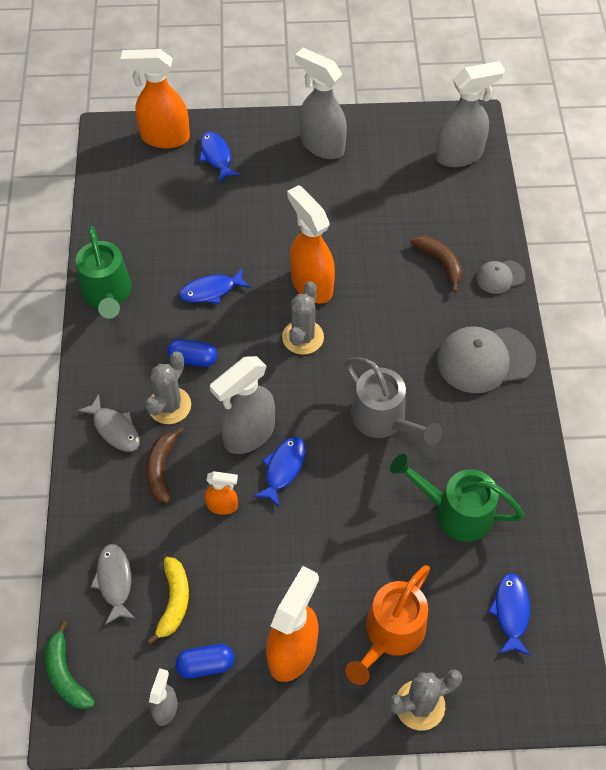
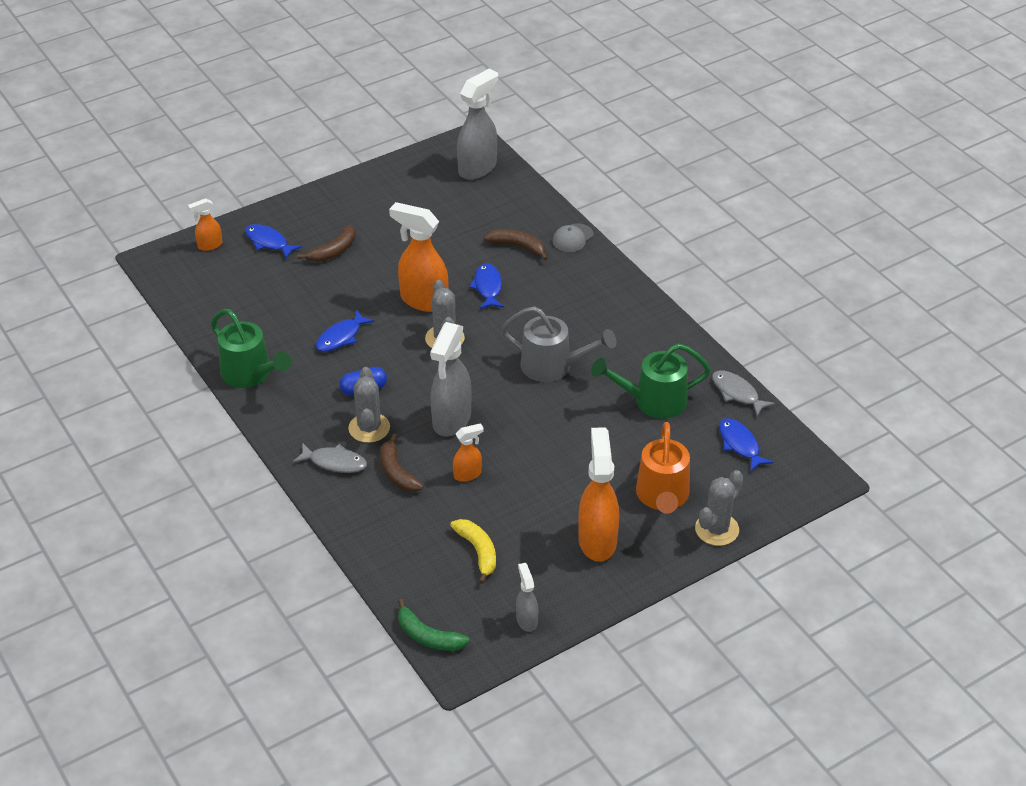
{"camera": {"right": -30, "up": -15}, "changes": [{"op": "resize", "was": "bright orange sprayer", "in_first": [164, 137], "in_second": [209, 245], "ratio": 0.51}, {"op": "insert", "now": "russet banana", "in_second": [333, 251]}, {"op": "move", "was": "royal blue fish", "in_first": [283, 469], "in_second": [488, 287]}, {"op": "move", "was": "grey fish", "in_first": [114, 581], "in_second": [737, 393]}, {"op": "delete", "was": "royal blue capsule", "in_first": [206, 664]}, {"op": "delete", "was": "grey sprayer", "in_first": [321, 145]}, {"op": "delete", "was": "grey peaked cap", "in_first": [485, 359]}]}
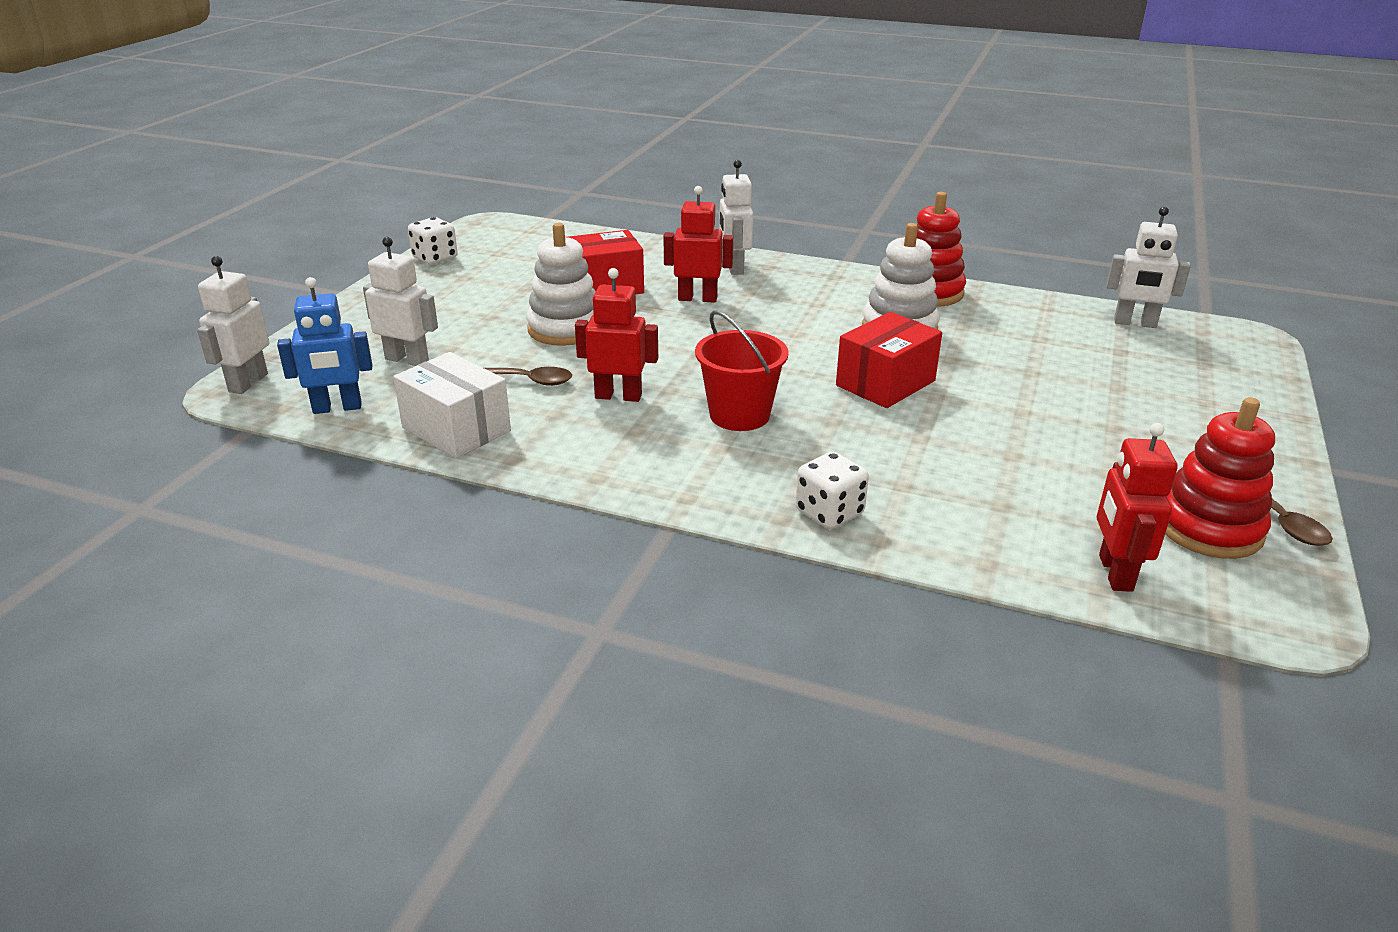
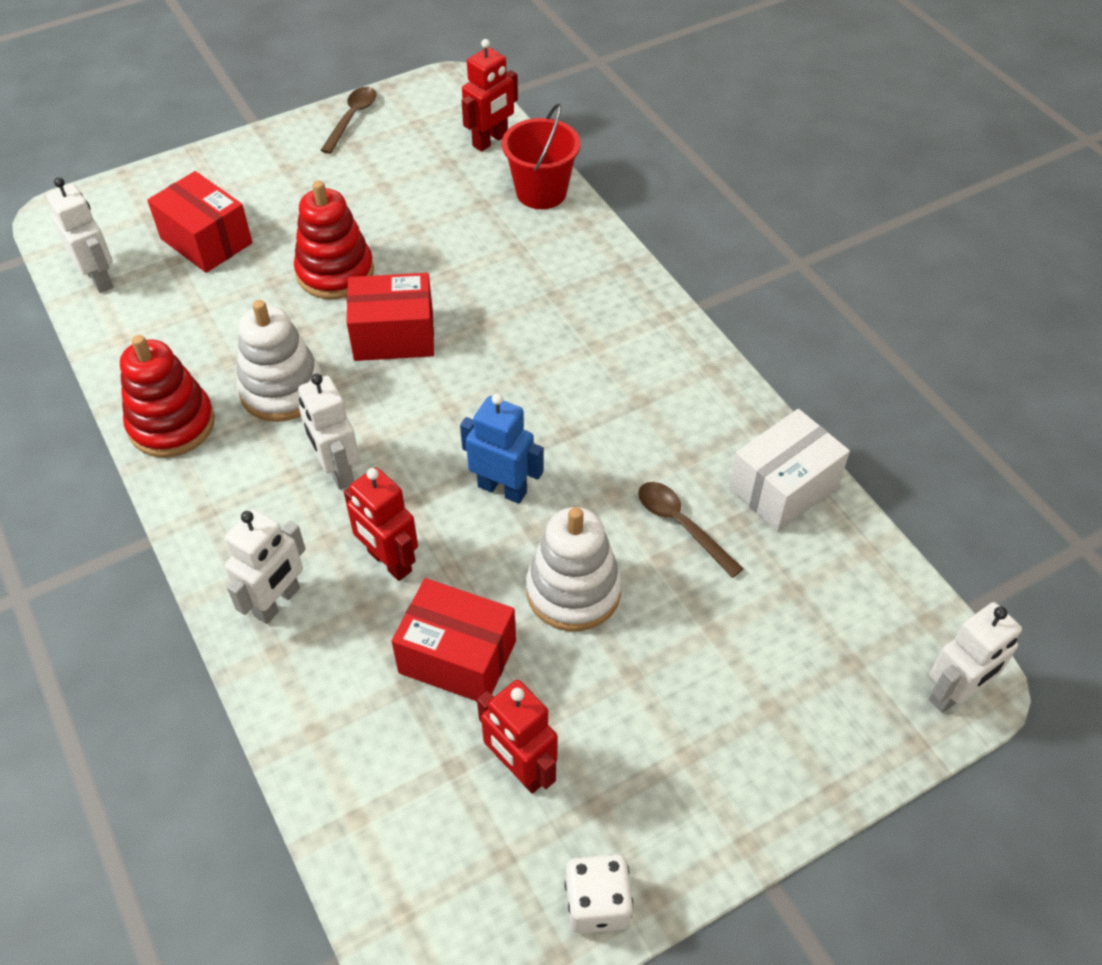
{"camera": {"right": -140, "up": 20}, "changes": [{"op": "insert", "now": "red package", "in_second": [206, 241]}, {"op": "move", "was": "red ring stacker", "in_first": [1208, 528], "in_second": [335, 272]}, {"op": "move", "was": "white toy robot", "in_first": [407, 360], "in_second": [337, 471]}, {"op": "move", "was": "royal blue toy robot", "in_first": [337, 408], "in_second": [502, 489]}, {"op": "move", "was": "red toy robot", "in_first": [618, 396], "in_second": [520, 769]}, {"op": "move", "was": "red pail", "in_first": [739, 415], "in_second": [541, 192]}, {"op": "rotate", "was": "white package", "in_first": [456, 429], "in_second": [783, 487], "clockwise": 60}, {"op": "delete", "was": "white die", "in_first": [829, 513]}]}
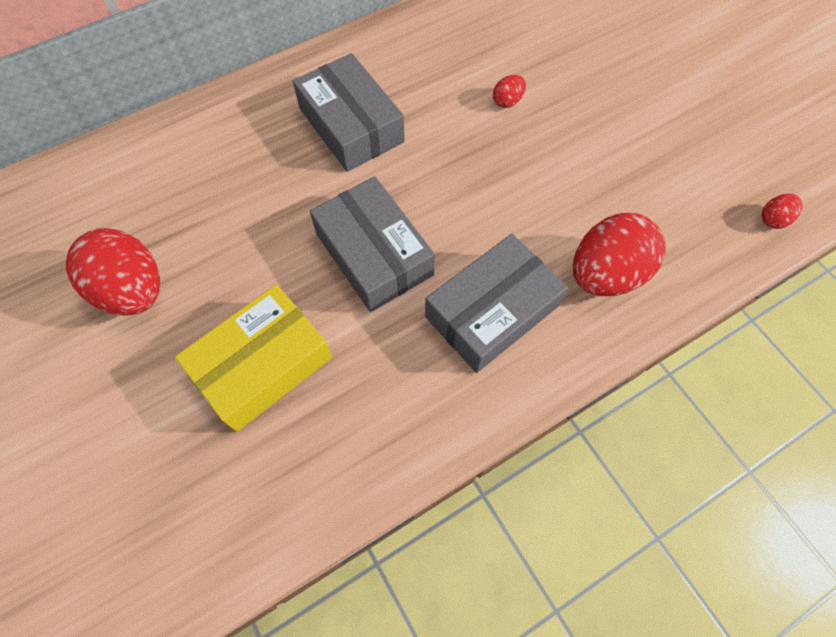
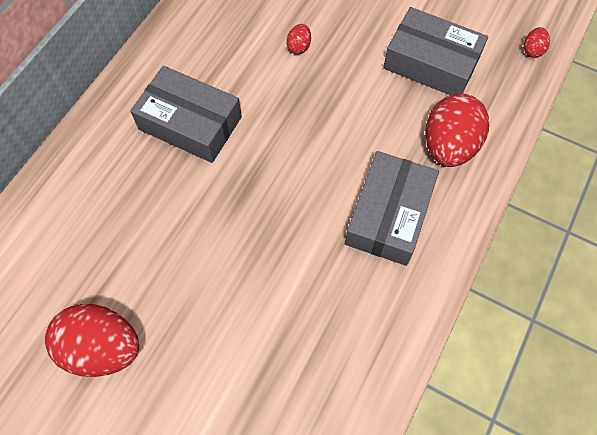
{"camera": {"right": -30, "up": 0}, "changes": [{"op": "move", "was": "grey package", "in_first": [374, 254], "in_second": [431, 63]}, {"op": "delete", "was": "golden package", "in_first": [262, 365]}]}
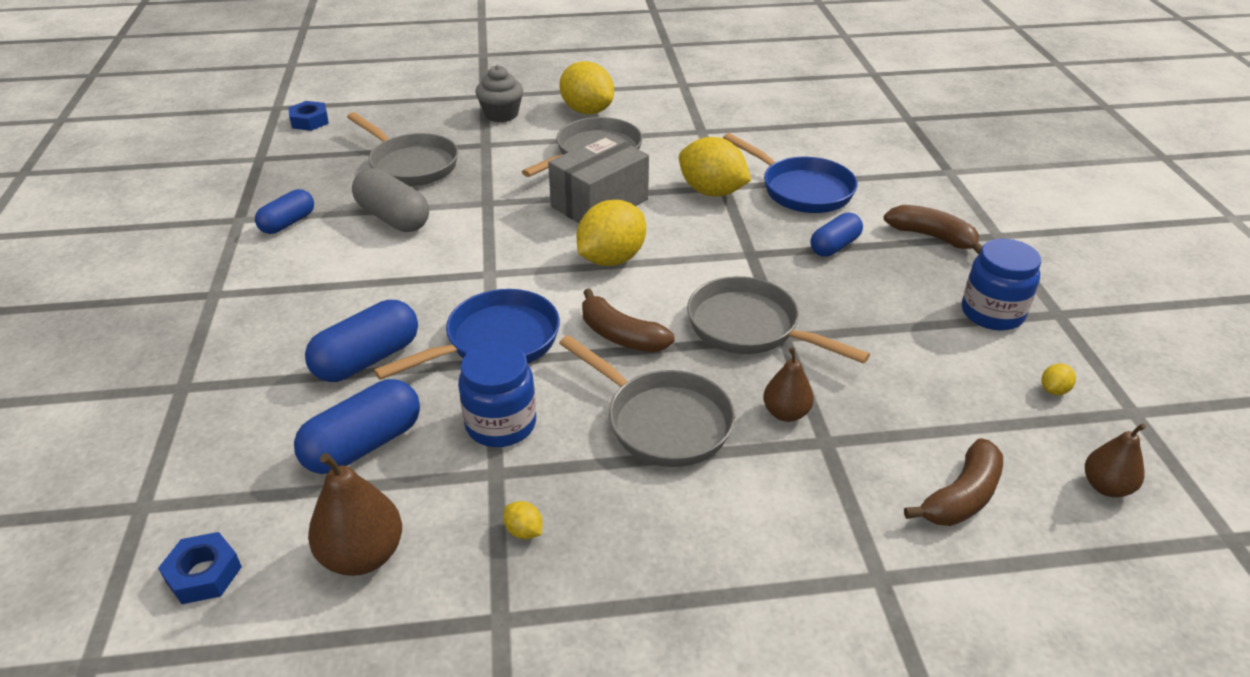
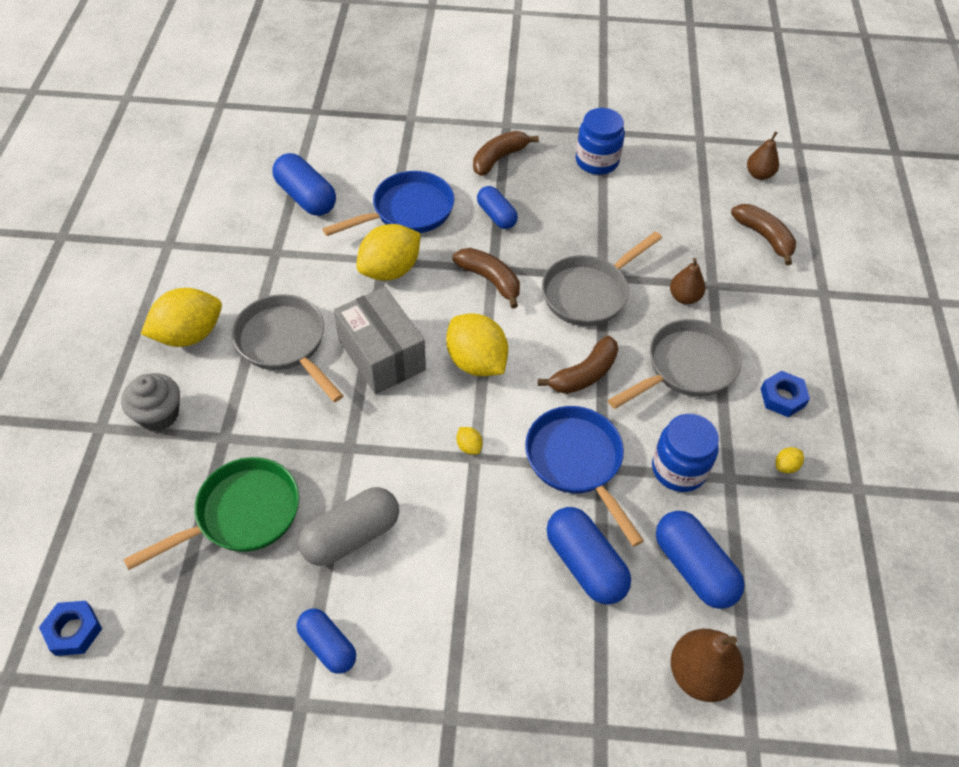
{"camera": {"right": -80, "up": 15}, "changes": [{"op": "recolor", "was": "grey frying pan", "now": "green frying pan", "in_first": [410, 165], "in_second": [242, 514]}, {"op": "insert", "now": "royal blue capsule", "in_second": [306, 197]}, {"op": "insert", "now": "russet banana", "in_second": [490, 280]}, {"op": "move", "was": "golden lemon", "in_first": [1054, 390], "in_second": [469, 446]}, {"op": "move", "was": "russet pear", "in_first": [362, 555], "in_second": [700, 674]}, {"op": "move", "was": "royal blue nut", "in_first": [203, 574], "in_second": [782, 397]}]}
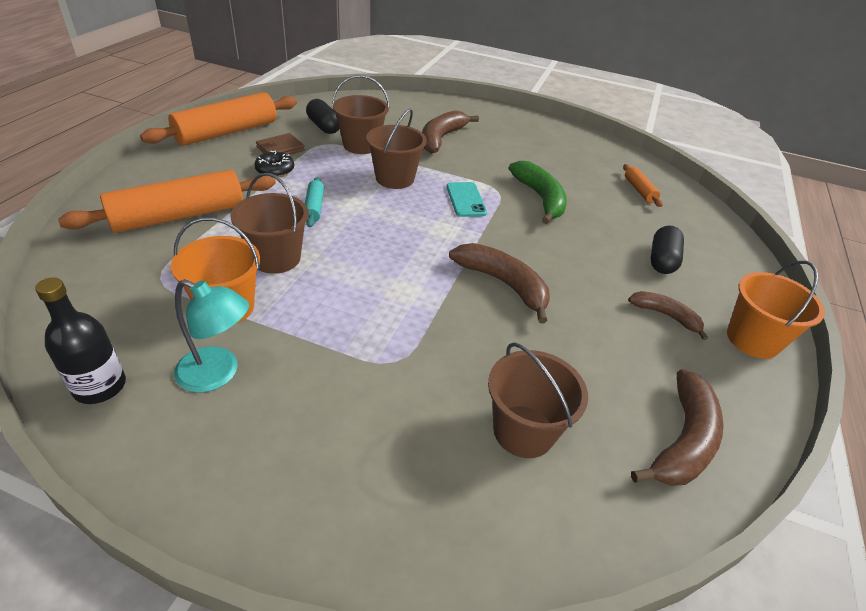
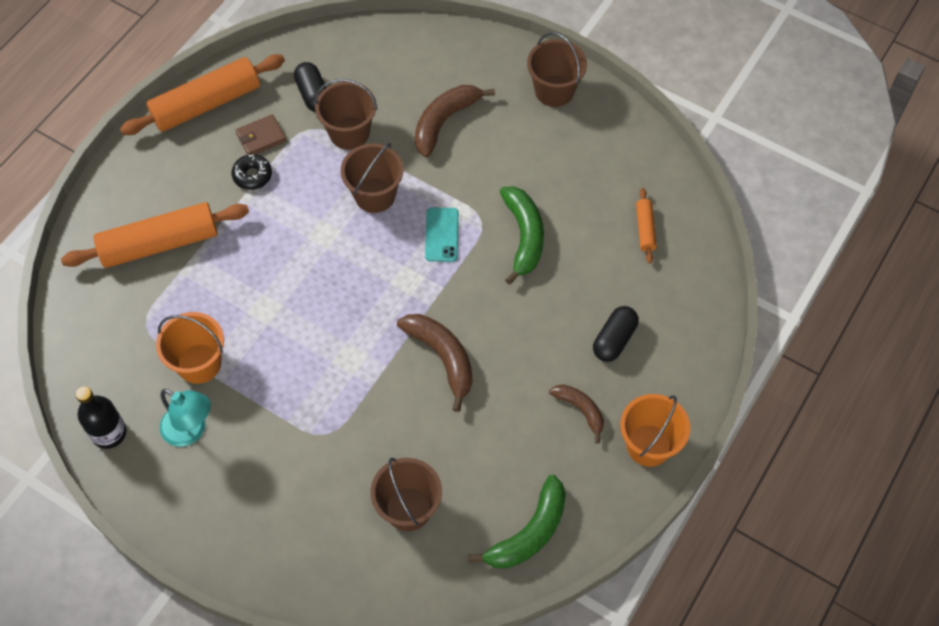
{"camera": {"right": 15, "up": 20}, "changes": [{"op": "recolor", "was": "russet banana", "now": "green banana", "in_first": [683, 440], "in_second": [529, 532]}, {"op": "move", "was": "russet pail", "in_first": [276, 258], "in_second": [554, 91]}, {"op": "delete", "was": "turquoise dough roller", "in_first": [314, 207]}]}
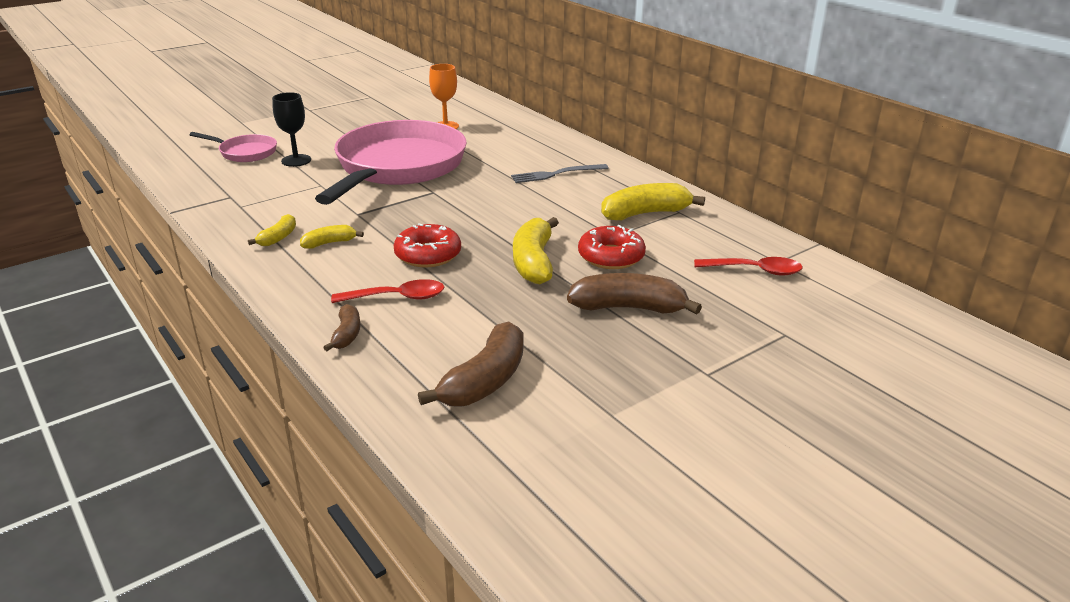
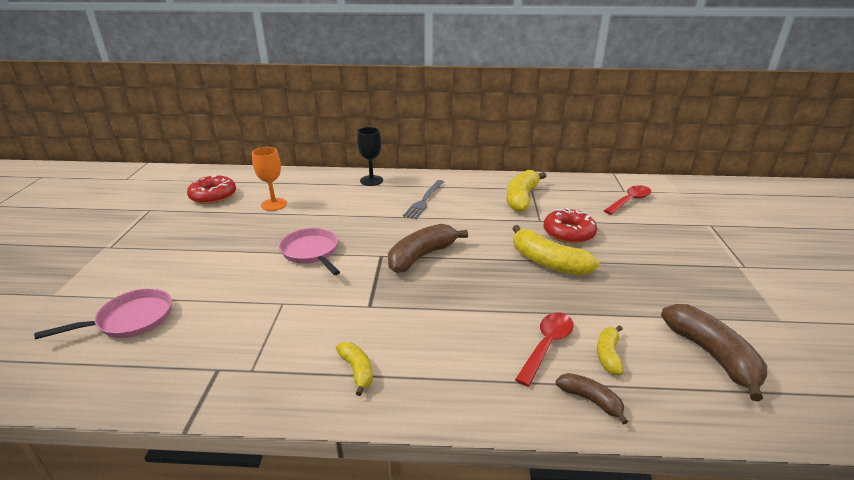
{"camera": {"right": -50, "up": 0}, "changes": [{"op": "move", "was": "red donut", "in_first": [428, 255], "in_second": [213, 196]}, {"op": "resize", "was": "rosy frying pan", "in_first": [398, 167], "in_second": [311, 252], "ratio": 0.44}, {"op": "move", "was": "jet-black chalice", "in_first": [296, 160], "in_second": [371, 180]}, {"op": "move", "was": "russet banana", "in_first": [629, 308], "in_second": [421, 256]}, {"op": "move", "was": "golden banana", "in_first": [329, 243], "in_second": [608, 355]}]}
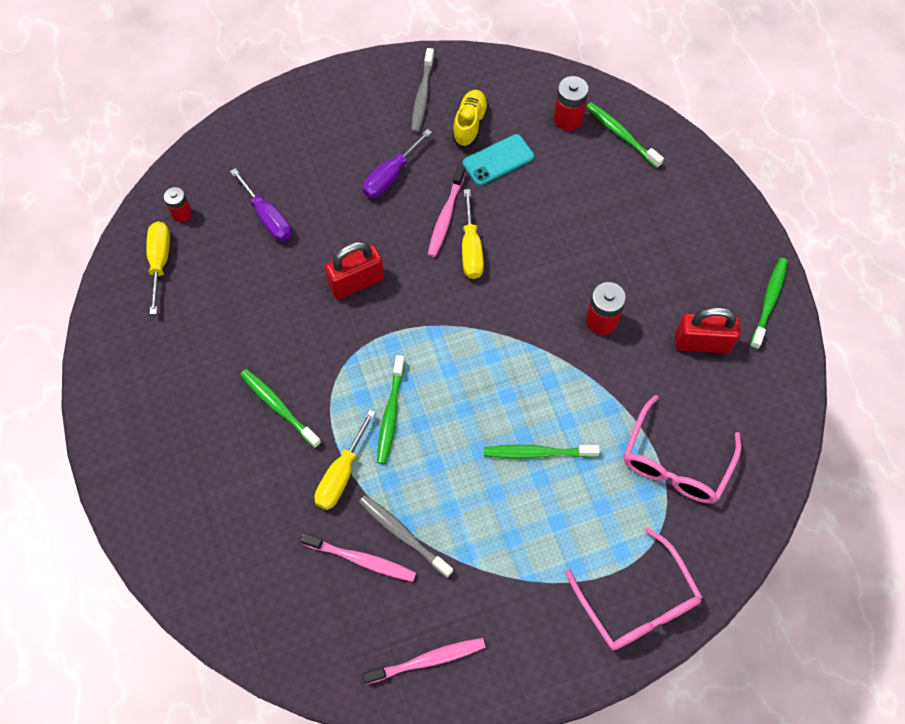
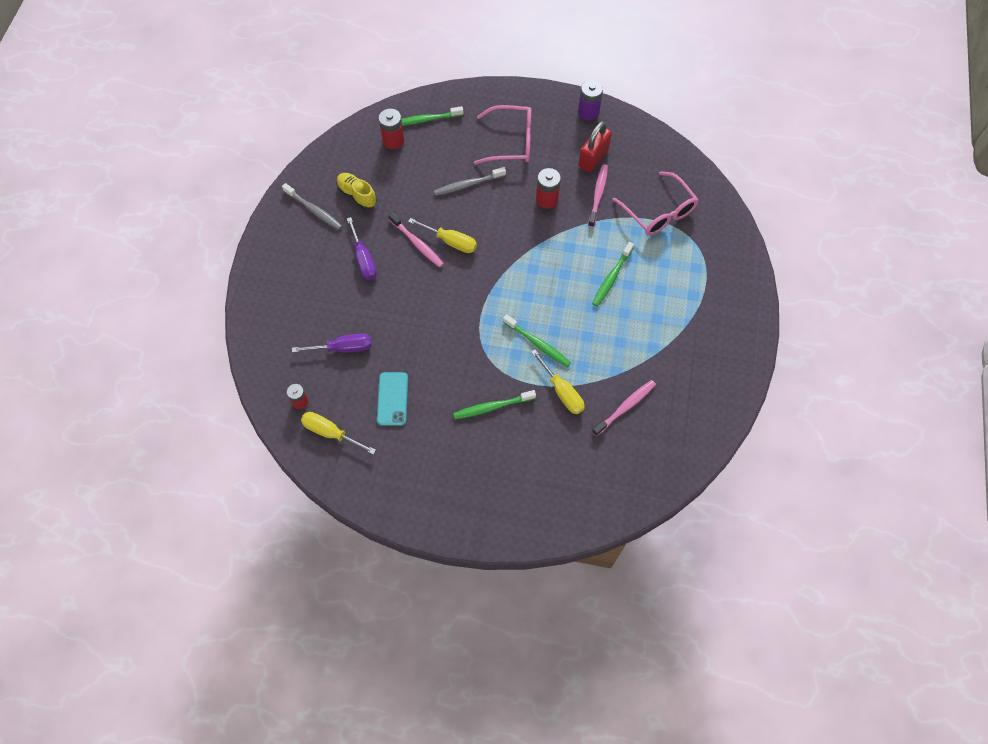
{"camera": {"right": -60, "up": 0}, "changes": [{"op": "move", "was": "turquoise phone", "in_first": [498, 160], "in_second": [392, 399]}, {"op": "move", "was": "grey tooth brush", "in_first": [403, 534], "in_second": [468, 184]}, {"op": "move", "was": "rosy spectacles", "in_first": [637, 602], "in_second": [511, 142]}, {"op": "replace", "was": "green tooth brush", "now": "purple battery", "in_first": [769, 302], "in_second": [588, 112]}, {"op": "move", "was": "rosy tooth brush", "in_first": [428, 660], "in_second": [598, 195]}, {"op": "delete", "was": "red lock", "in_first": [356, 282]}]}
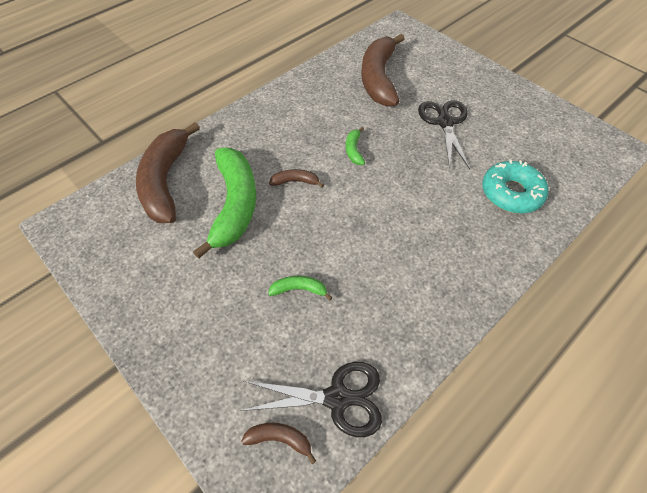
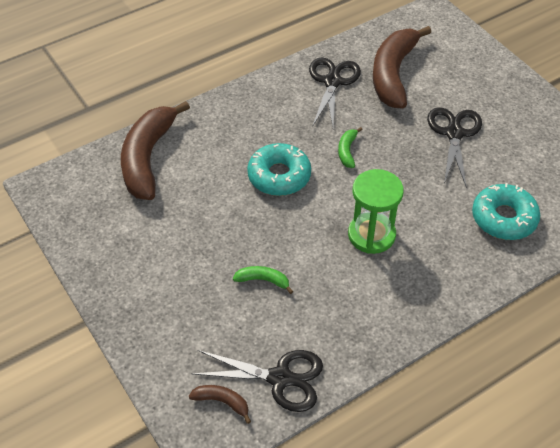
{"camera": {"right": 10, "up": -5}, "changes": [{"op": "replace", "was": "russet banana", "now": "turquoise donut", "in_first": [295, 181], "in_second": [279, 176]}, {"op": "insert", "now": "jet-black pair of scissors", "in_second": [332, 82]}, {"op": "insert", "now": "green hourglass", "in_second": [371, 235]}, {"op": "delete", "was": "green banana", "in_first": [234, 205]}]}
